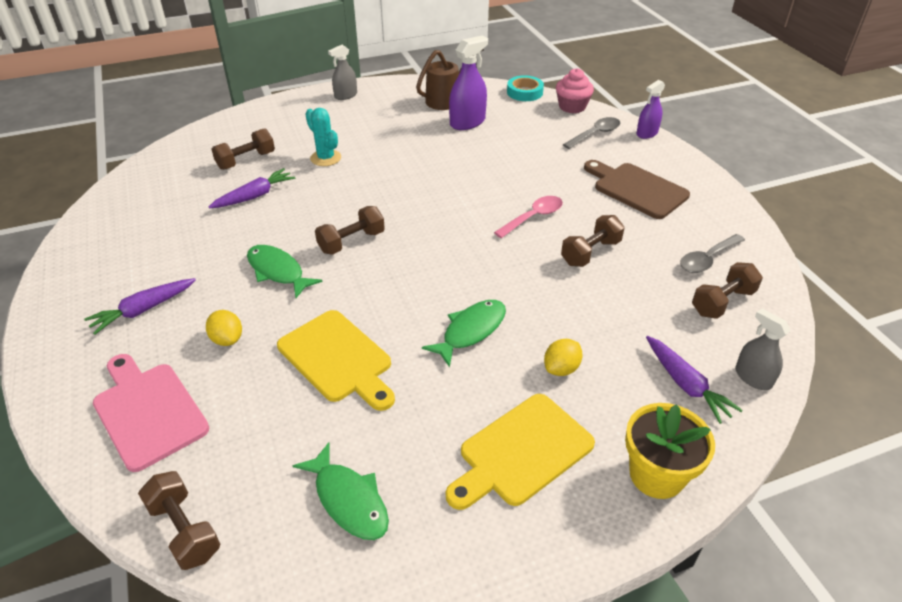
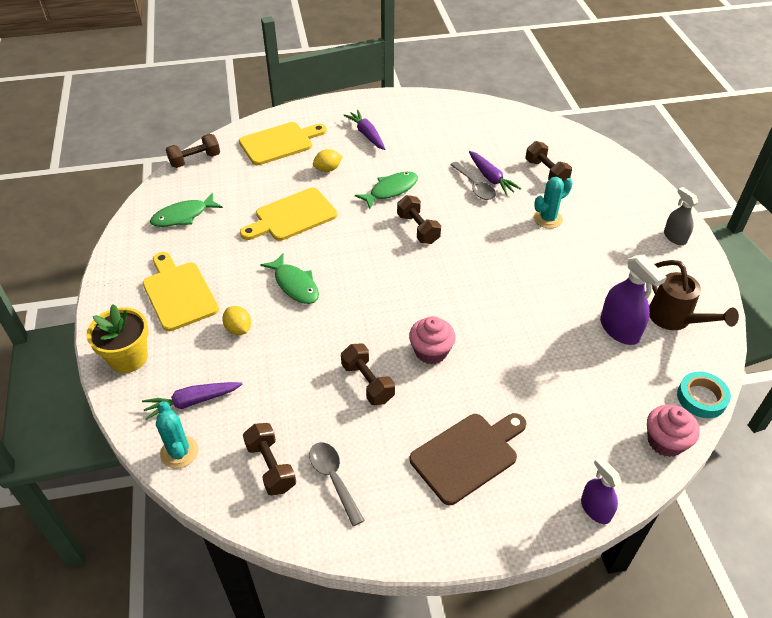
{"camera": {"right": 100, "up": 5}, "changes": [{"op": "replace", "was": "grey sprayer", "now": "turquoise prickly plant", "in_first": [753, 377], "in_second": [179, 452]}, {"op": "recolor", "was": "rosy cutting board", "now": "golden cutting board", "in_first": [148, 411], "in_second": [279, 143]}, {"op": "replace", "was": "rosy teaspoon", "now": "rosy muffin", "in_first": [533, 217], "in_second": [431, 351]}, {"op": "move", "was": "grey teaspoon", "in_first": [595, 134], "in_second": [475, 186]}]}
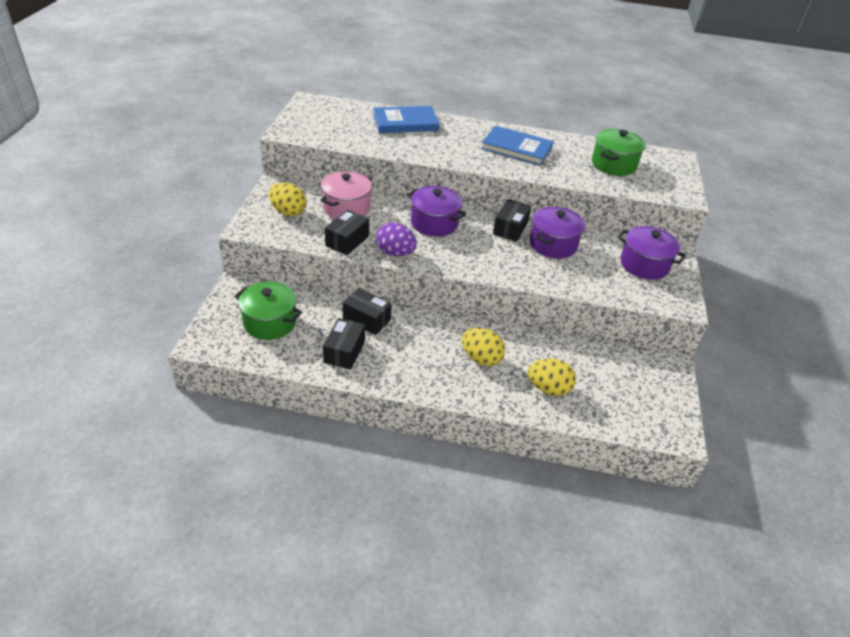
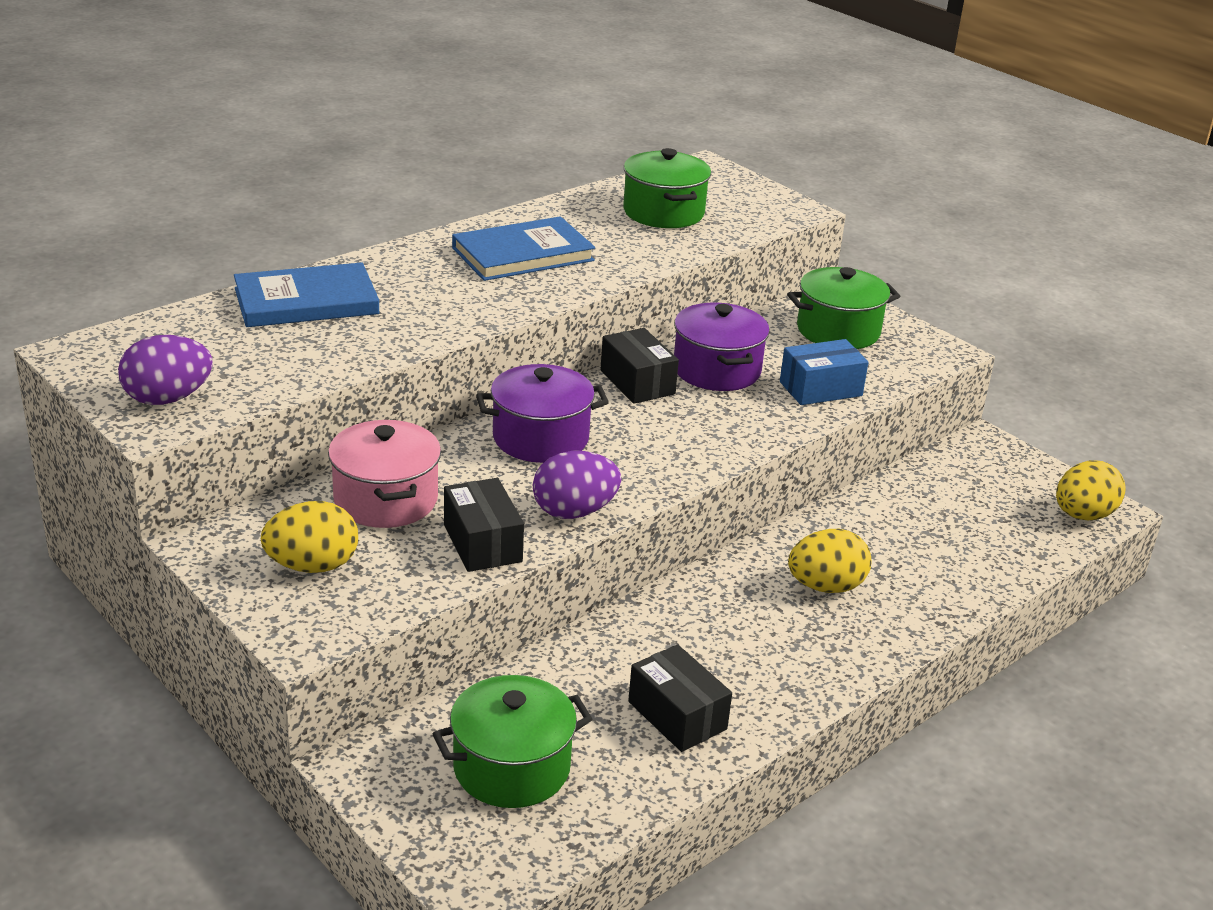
{"camera": {"right": -50, "up": -10}, "changes": [{"op": "insert", "now": "purple egg shape", "in_second": [168, 398]}, {"op": "rotate", "was": "royal blue hardback", "in_first": [405, 122], "in_second": [306, 301], "clockwise": 45}, {"op": "insert", "now": "royal blue package", "in_second": [820, 389]}, {"op": "recolor", "was": "purple pot", "now": "green pot", "in_first": [644, 265], "in_second": [838, 331]}, {"op": "move", "was": "golden egg shape", "in_first": [548, 388], "in_second": [1082, 515]}, {"op": "delete", "was": "jet-black package", "in_first": [366, 319]}]}
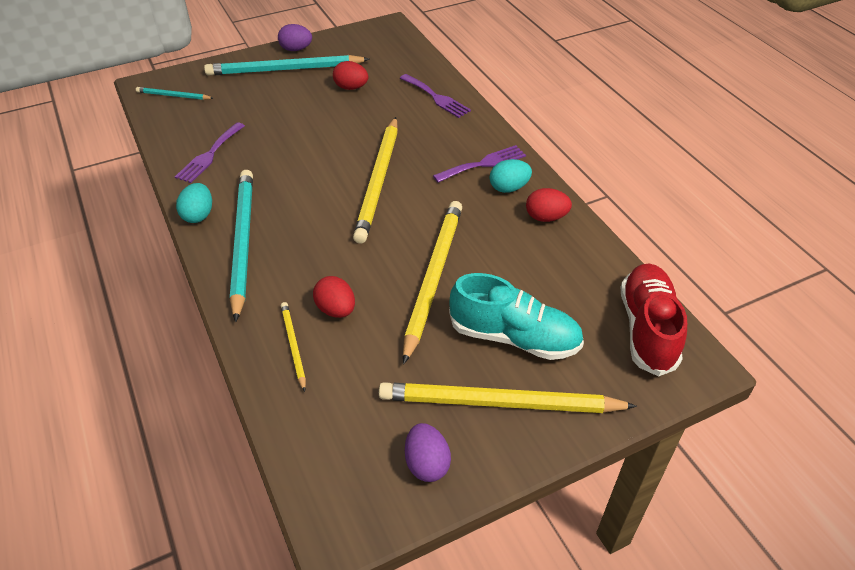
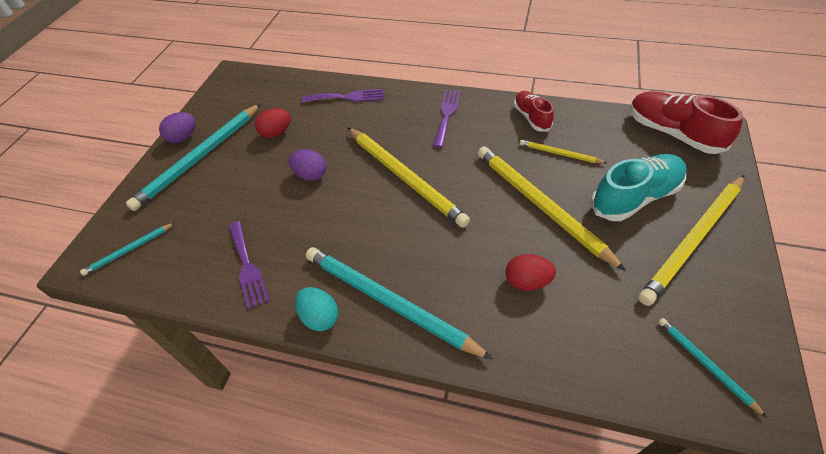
{"camera": {"right": -45, "up": 5}, "changes": [{"op": "move", "was": "purple egg shape", "in_first": [427, 464], "in_second": [311, 175]}, {"op": "replace", "was": "red egg shape", "now": "red lace-up shoe", "in_first": [546, 217], "in_second": [531, 117]}, {"op": "move", "was": "golden pencil", "in_first": [293, 346], "in_second": [559, 154]}, {"op": "insert", "now": "turquoise pencil", "in_second": [705, 364]}, {"op": "delete", "was": "turquoise egg shape", "in_first": [509, 188]}]}
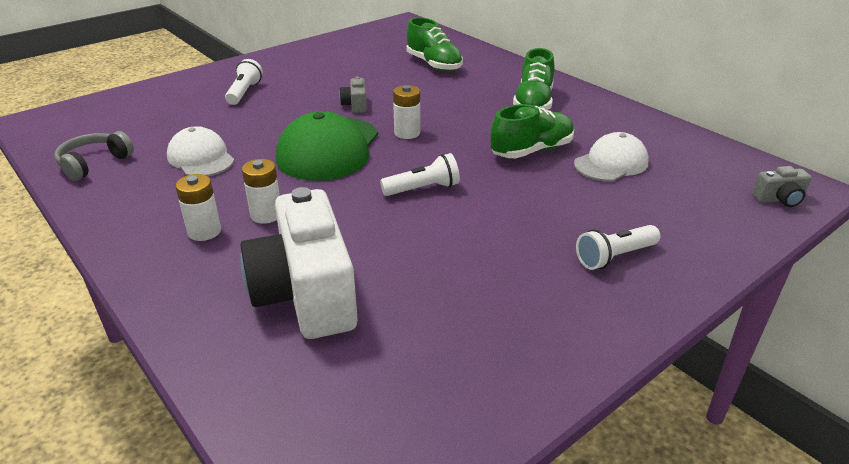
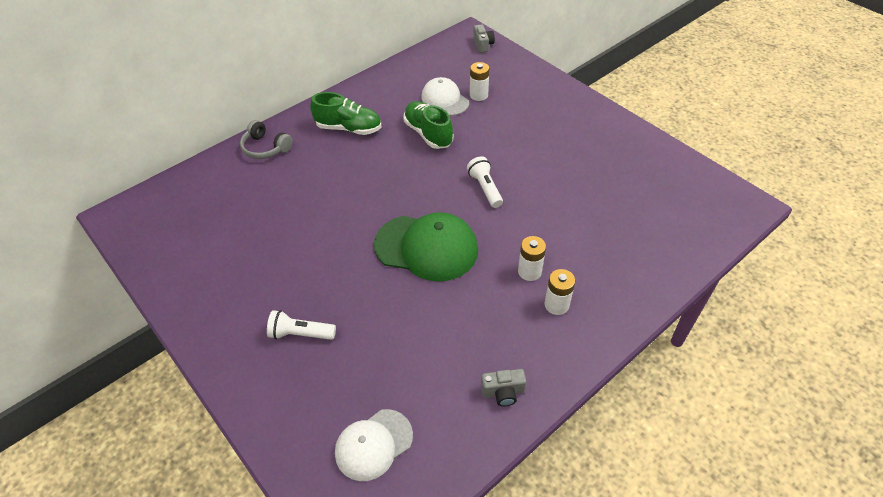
{"camera": {"right": -90, "up": 15}, "changes": [{"op": "move", "was": "grey headphones", "in_first": [94, 163], "in_second": [265, 148]}, {"op": "move", "was": "white peaked cap", "in_first": [201, 158], "in_second": [373, 444]}, {"op": "move", "was": "white battery", "in_first": [407, 133], "in_second": [478, 95]}, {"op": "move", "was": "grey photo camera", "in_first": [355, 105], "in_second": [503, 392]}, {"op": "delete", "was": "white photo camera", "in_first": [306, 294]}, {"op": "delete", "was": "green lace-up shoe", "in_first": [434, 64]}, {"op": "delete", "was": "white torch", "in_first": [614, 257]}]}
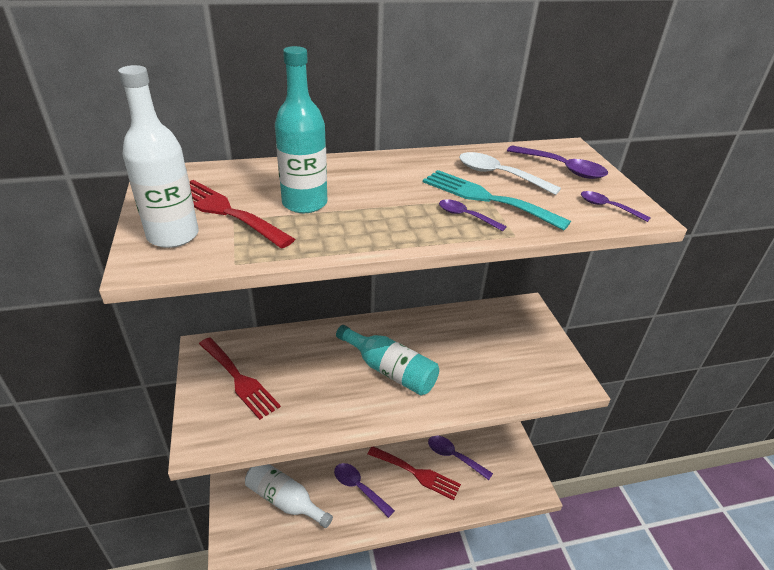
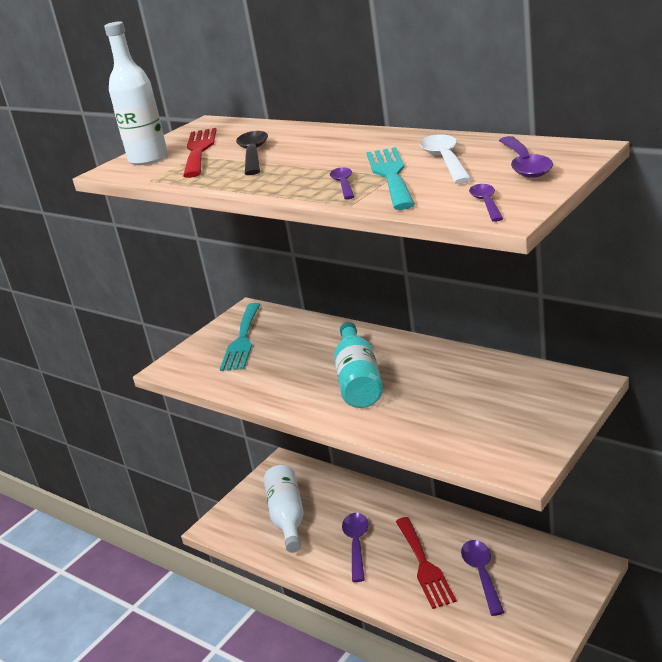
{"camera": {"right": 55, "up": -10}, "changes": [{"op": "recolor", "was": "red table fork", "now": "turquoise table fork", "in_first": [239, 379], "in_second": [242, 340]}, {"op": "replace", "was": "turquoise bottle", "now": "jet-black teaspoon", "in_first": [304, 203], "in_second": [253, 154]}]}
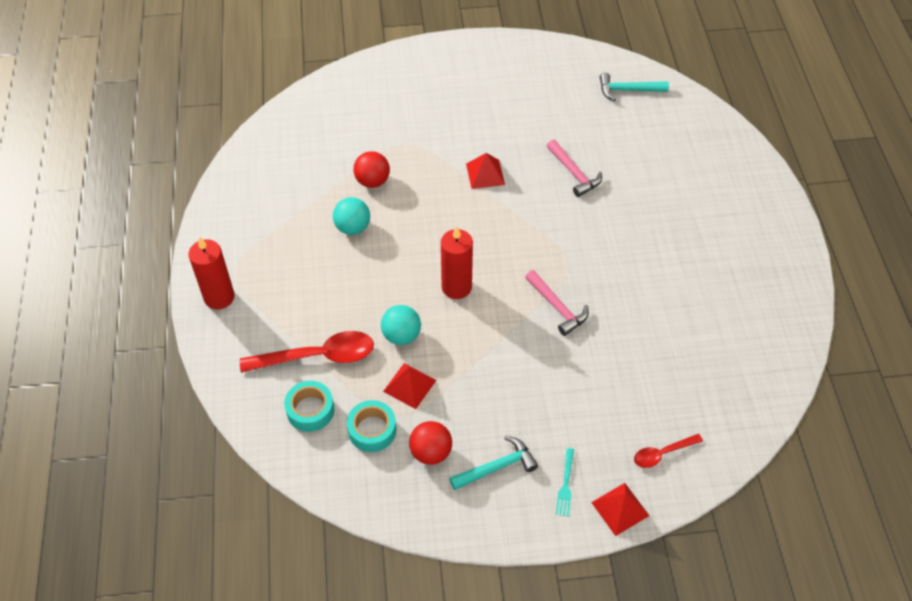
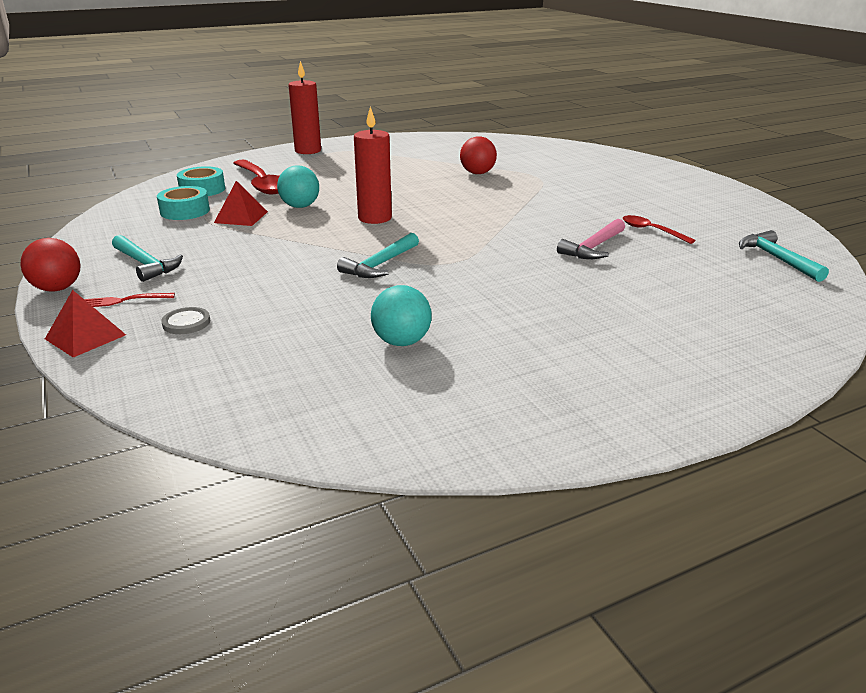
{"camera": {"right": 70, "up": -25}, "changes": [{"op": "move", "was": "red play ball", "in_first": [431, 452], "in_second": [57, 288]}, {"op": "recolor", "was": "turquoise table fork", "now": "red table fork", "in_first": [565, 485], "in_second": [122, 301]}, {"op": "insert", "now": "grey button", "in_second": [186, 323]}, {"op": "recolor", "was": "rosy claw hammer", "now": "turquoise claw hammer", "in_first": [557, 307], "in_second": [380, 264]}, {"op": "move", "was": "turquoise play ball", "in_first": [353, 227], "in_second": [401, 342]}, {"op": "move", "was": "red teaspoon", "in_first": [662, 453], "in_second": [651, 231]}, {"op": "delete", "was": "red solid pyramid", "in_first": [485, 174]}]}
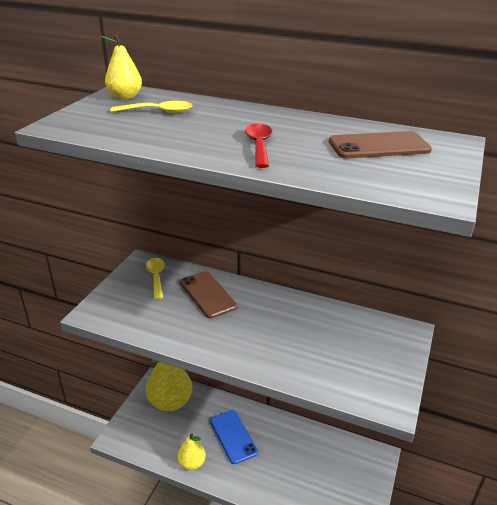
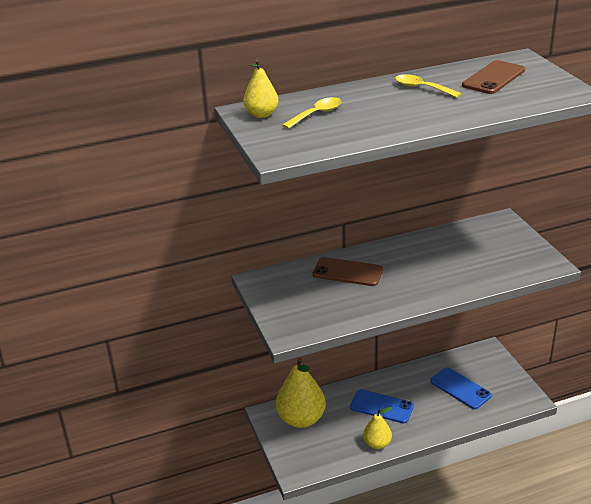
{"camera": {"right": -40, "up": 0}, "changes": [{"op": "move", "was": "golden teaspoon", "in_first": [156, 277], "in_second": [422, 88]}, {"op": "insert", "now": "royal blue phone", "in_second": [460, 388]}, {"op": "delete", "was": "red teaspoon", "in_first": [259, 145]}]}
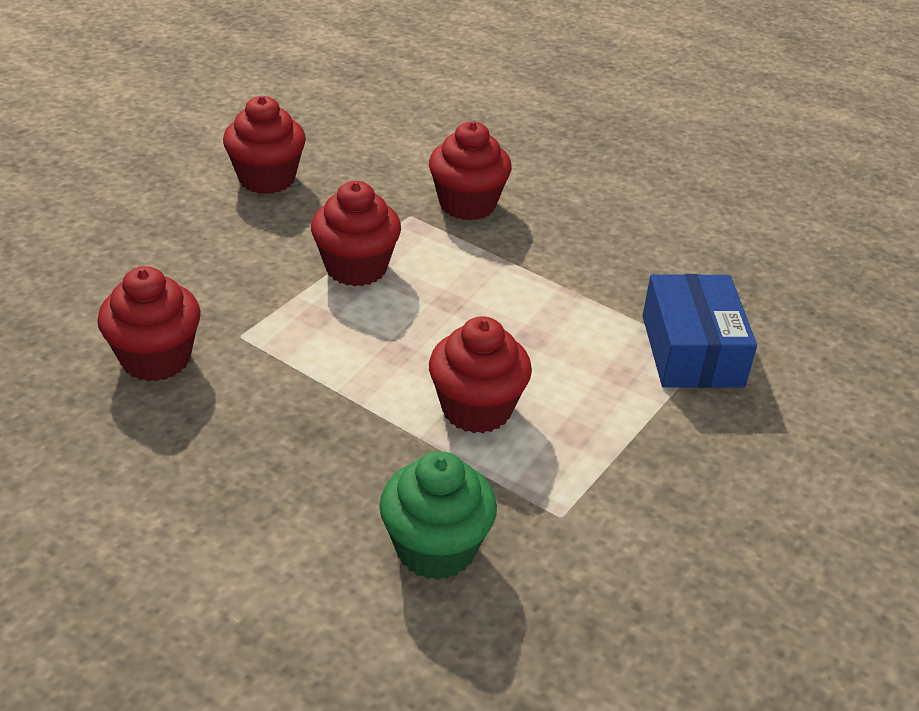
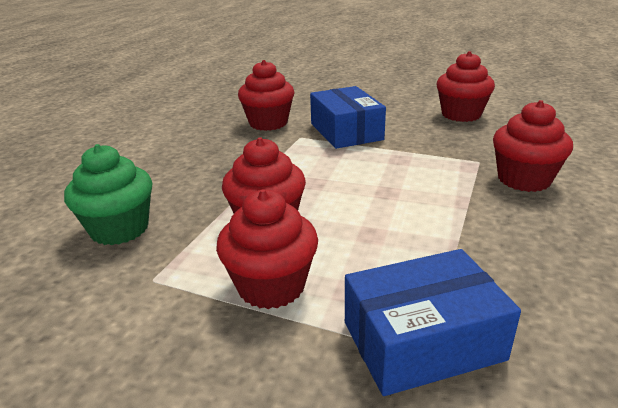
{"camera": {"right": 80, "up": -10}, "changes": [{"op": "move", "was": "red muffin", "in_first": [356, 268], "in_second": [271, 286]}, {"op": "insert", "now": "royal blue package", "in_second": [346, 131]}]}
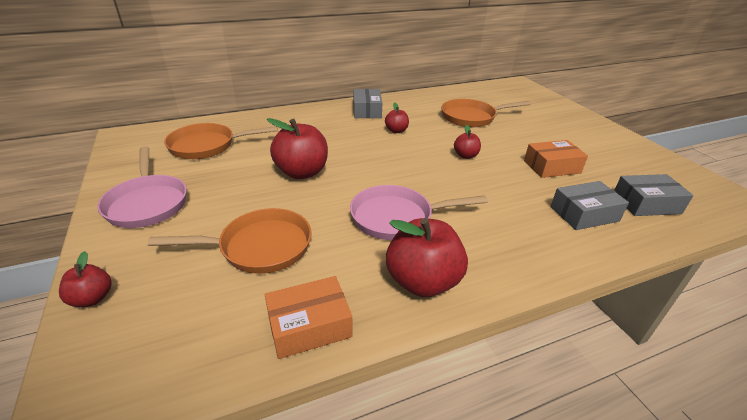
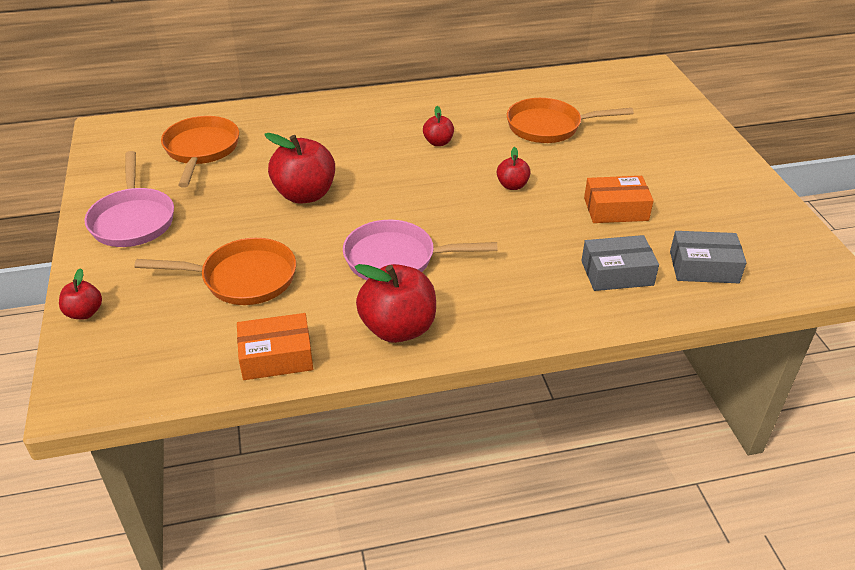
{"camera": {"right": 10, "up": 5}, "changes": [{"op": "rotate", "was": "bright orange frying pan", "in_first": [207, 146], "in_second": [201, 150], "clockwise": 90}, {"op": "delete", "was": "grey package", "in_first": [367, 110]}]}
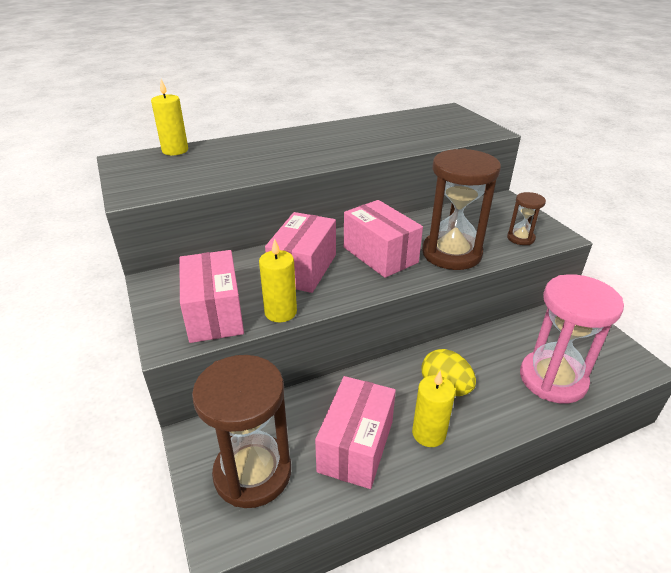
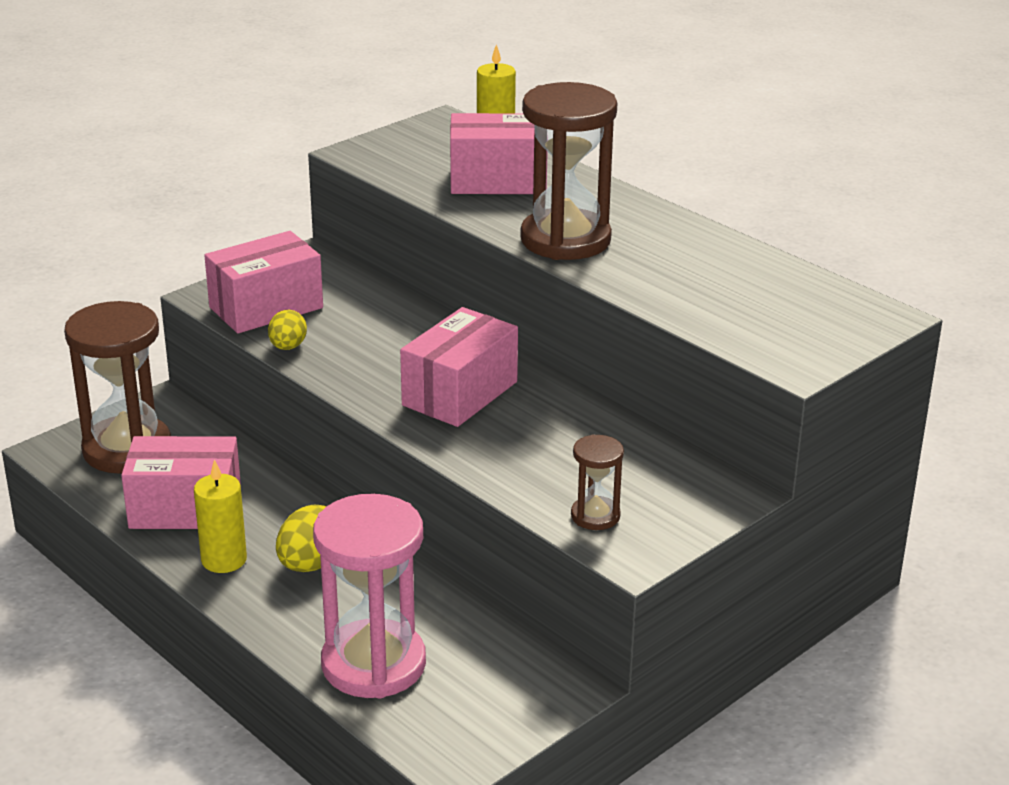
{"camera": {"right": 70, "up": -5}, "changes": [{"op": "replace", "was": "golden candle", "now": "golden egg shape", "in_first": [280, 312], "in_second": [288, 347]}, {"op": "move", "was": "rosy package", "in_first": [303, 269], "in_second": [498, 181]}, {"op": "move", "was": "russet hourglass", "in_first": [451, 253], "in_second": [565, 240]}]}
